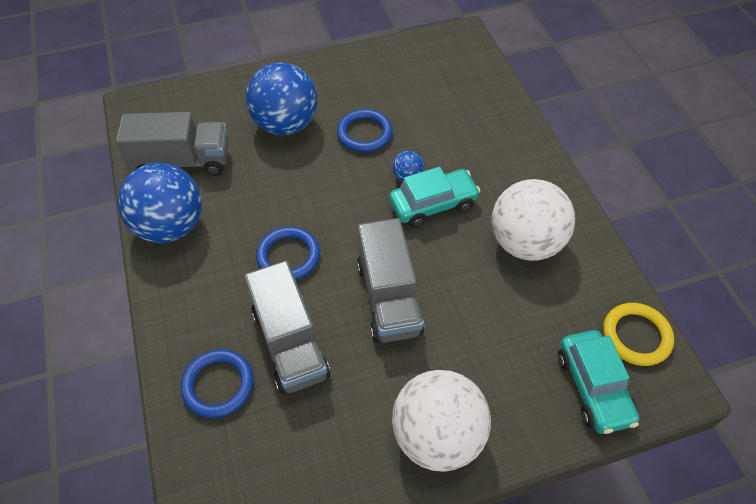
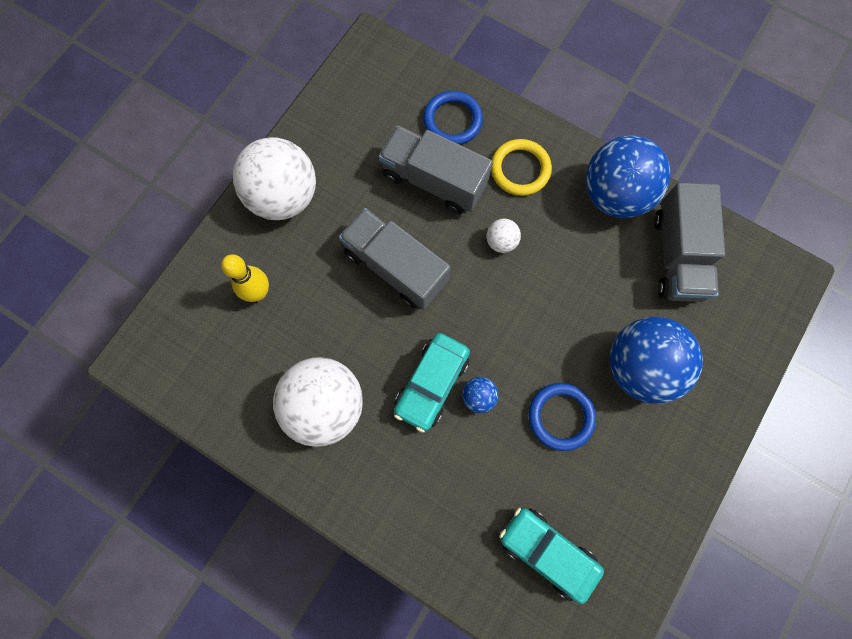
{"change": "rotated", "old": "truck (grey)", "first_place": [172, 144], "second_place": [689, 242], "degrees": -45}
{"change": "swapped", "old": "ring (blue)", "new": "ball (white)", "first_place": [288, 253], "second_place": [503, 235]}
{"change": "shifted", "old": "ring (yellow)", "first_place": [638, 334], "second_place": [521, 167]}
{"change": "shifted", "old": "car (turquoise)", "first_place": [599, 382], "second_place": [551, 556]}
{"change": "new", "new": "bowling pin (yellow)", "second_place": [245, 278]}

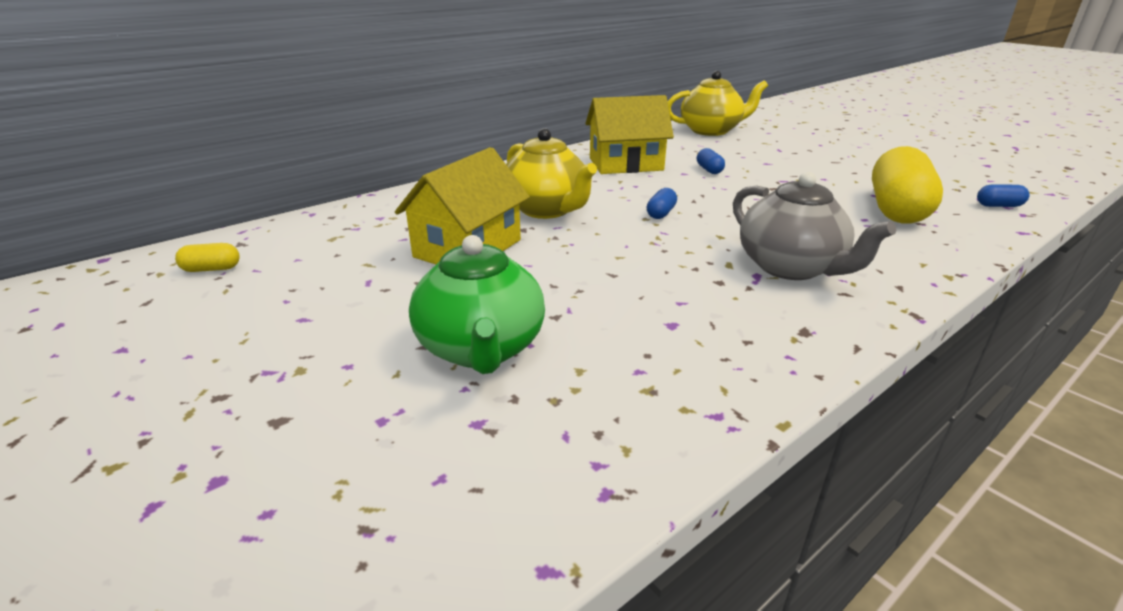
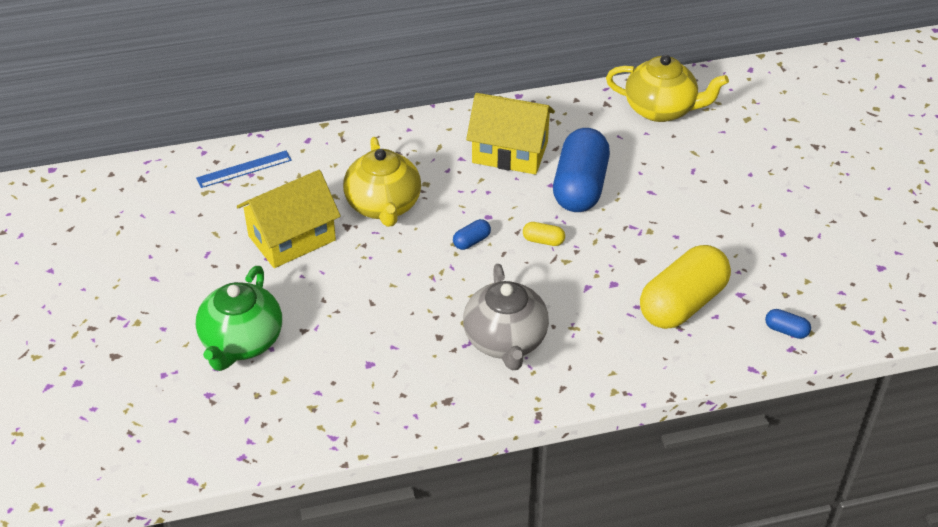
{"change": "scaled", "old": "capsule (blue)", "first_place": [711, 161], "second_place": [581, 170], "factor": 2.47}
{"change": "shifted", "old": "capsule (yellow)", "first_place": [207, 257], "second_place": [544, 234]}
{"change": "new", "new": "ruler (blue)", "second_place": [244, 169]}

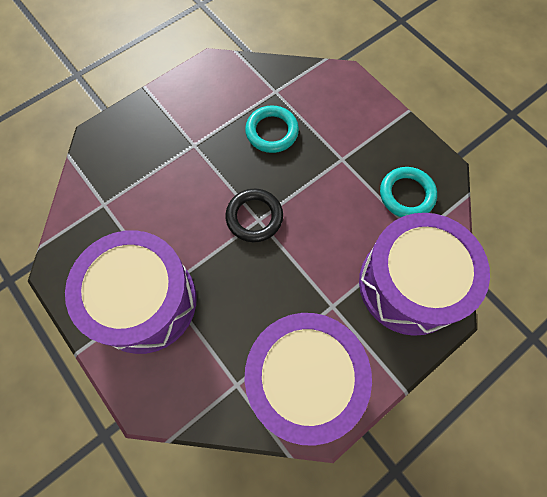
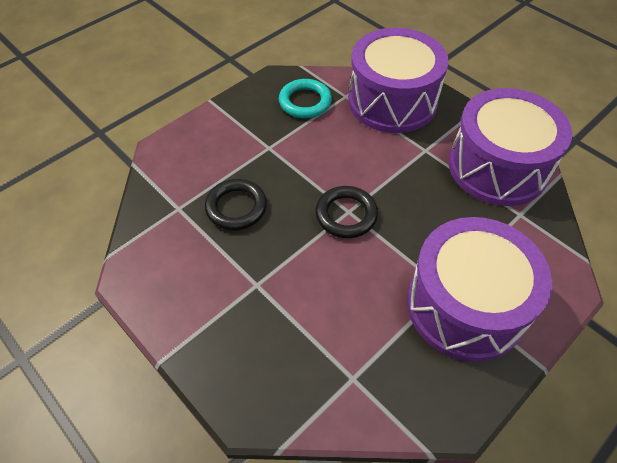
{"change": "repainted", "old": "ring (turquoise)", "new": "ring (black)", "first_place": [272, 129], "second_place": [236, 204]}

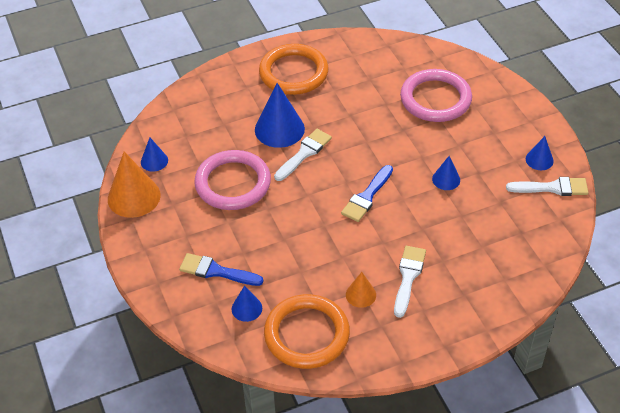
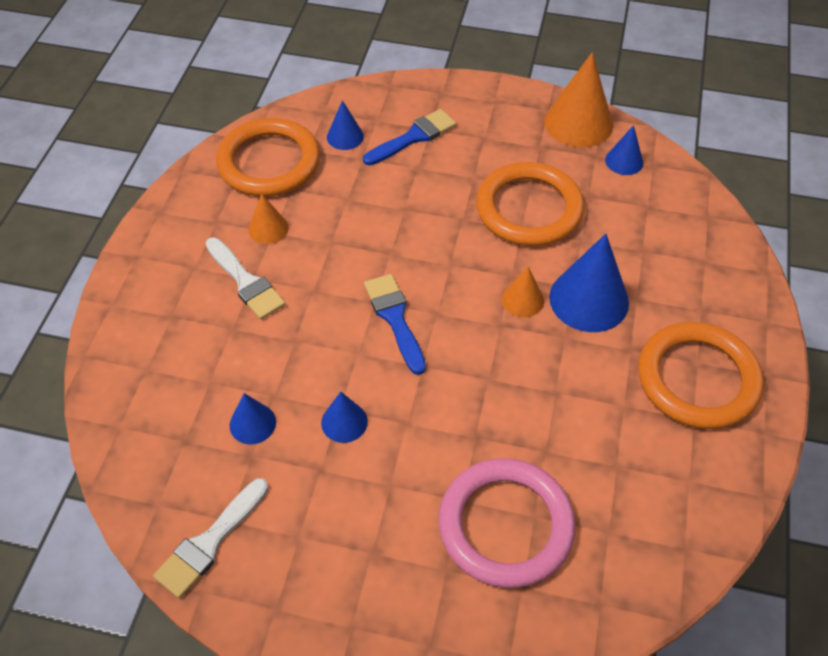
{"change": "swapped", "old": "brush (white)", "new": "cone (orange)", "first_place": [303, 155], "second_place": [523, 291]}
{"change": "shifted", "old": "cone (blue)", "first_place": [540, 153], "second_place": [253, 418]}
{"change": "repainted", "old": "ring (pink)", "new": "ring (orange)", "first_place": [232, 180], "second_place": [530, 204]}

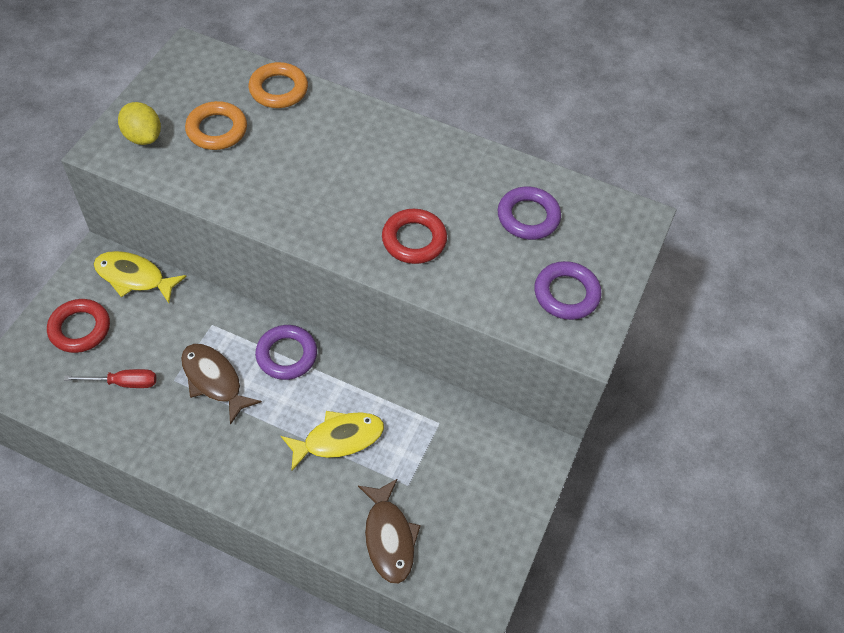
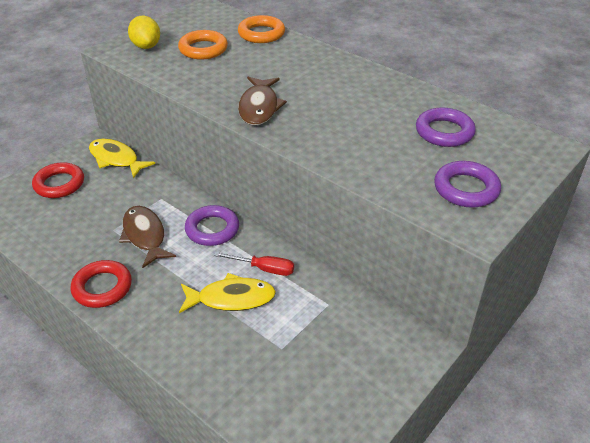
{"change": "shifted", "old": "ring (red)", "first_place": [414, 236], "second_place": [101, 284]}
{"change": "shifted", "old": "screwdriver (red)", "first_place": [110, 378], "second_place": [254, 264]}
{"change": "shifted", "old": "fish (brown)", "first_place": [389, 531], "second_place": [262, 101]}

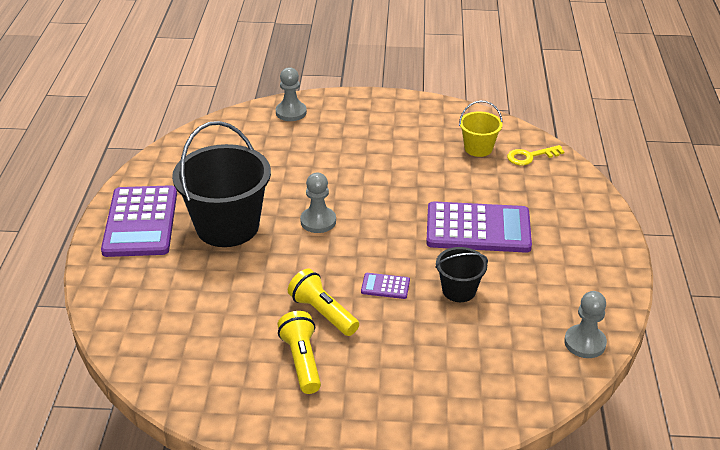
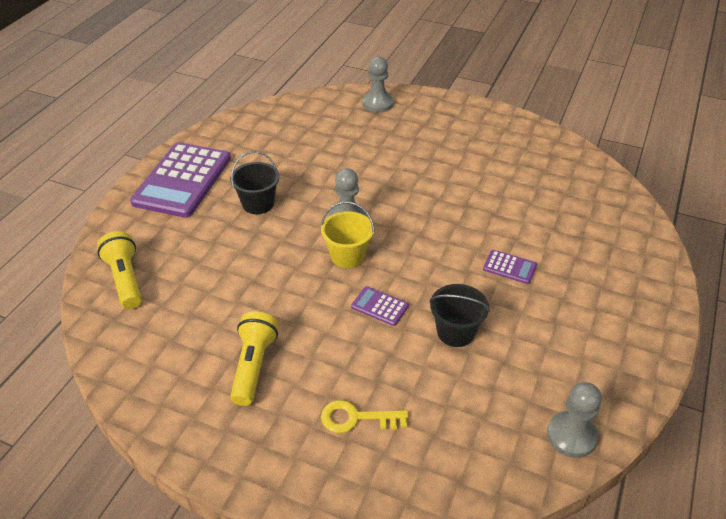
{"change": "shifted", "old": "bucket (yellow)", "first_place": [481, 128], "second_place": [347, 234]}
{"change": "scaled", "old": "bucket (black)", "first_place": [221, 184], "second_place": [255, 182], "factor": 0.5}
{"change": "shifted", "old": "key (yellow)", "first_place": [535, 155], "second_place": [365, 416]}
{"change": "scaled", "old": "calculator (purple)", "first_place": [479, 227], "second_place": [510, 267], "factor": 0.42}
{"change": "shifted", "old": "flashlight (yellow)", "first_place": [323, 302], "second_place": [119, 270]}

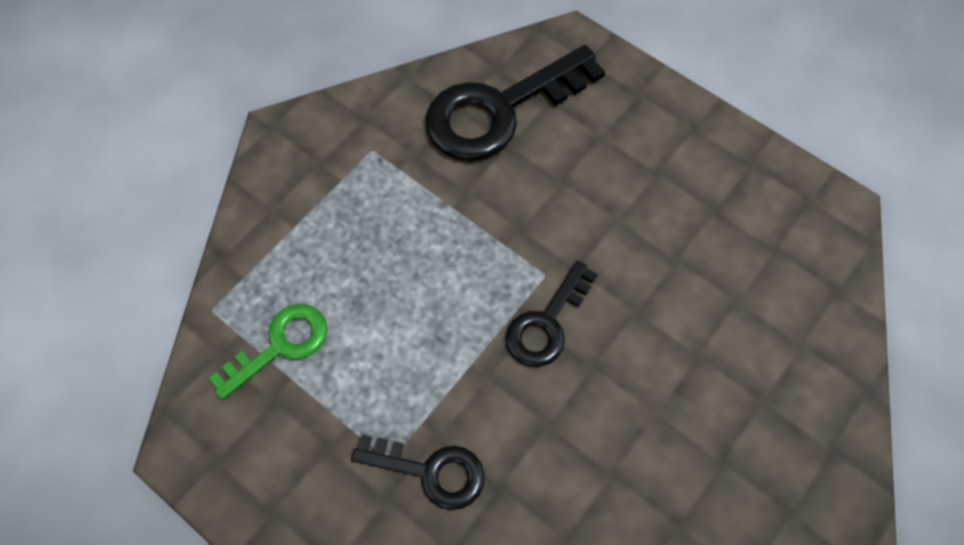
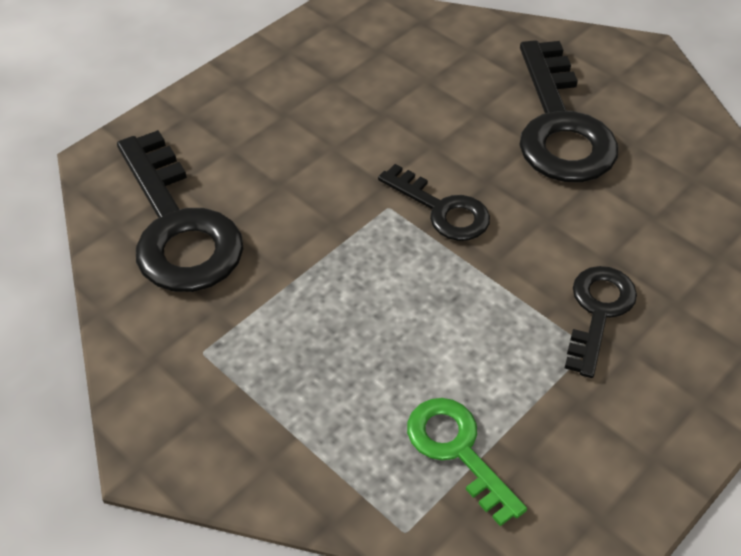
{"change": "new", "new": "key (black)", "second_place": [569, 111]}

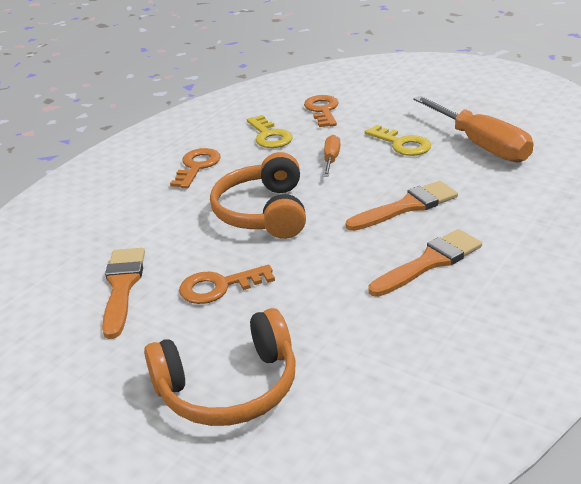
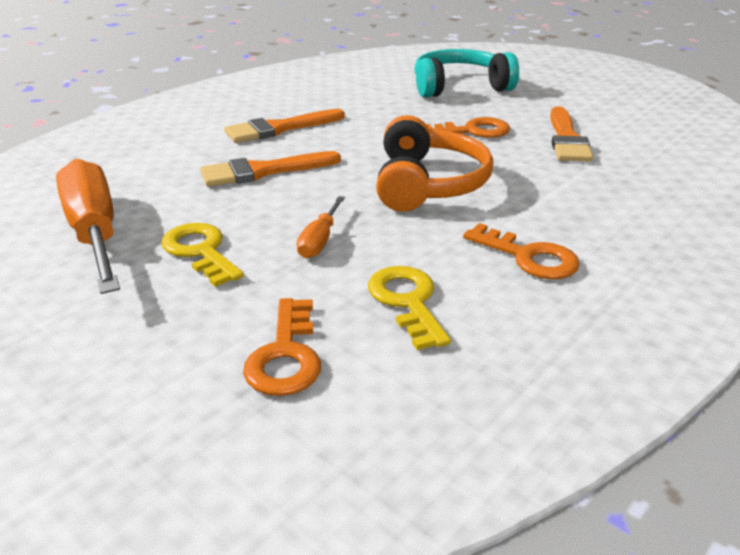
{"change": "rotated", "old": "key (orange)", "first_place": [195, 168], "second_place": [521, 251], "degrees": -75}
{"change": "repainted", "old": "headphones (orange)", "new": "headphones (turquoise)", "first_place": [220, 367], "second_place": [466, 73]}

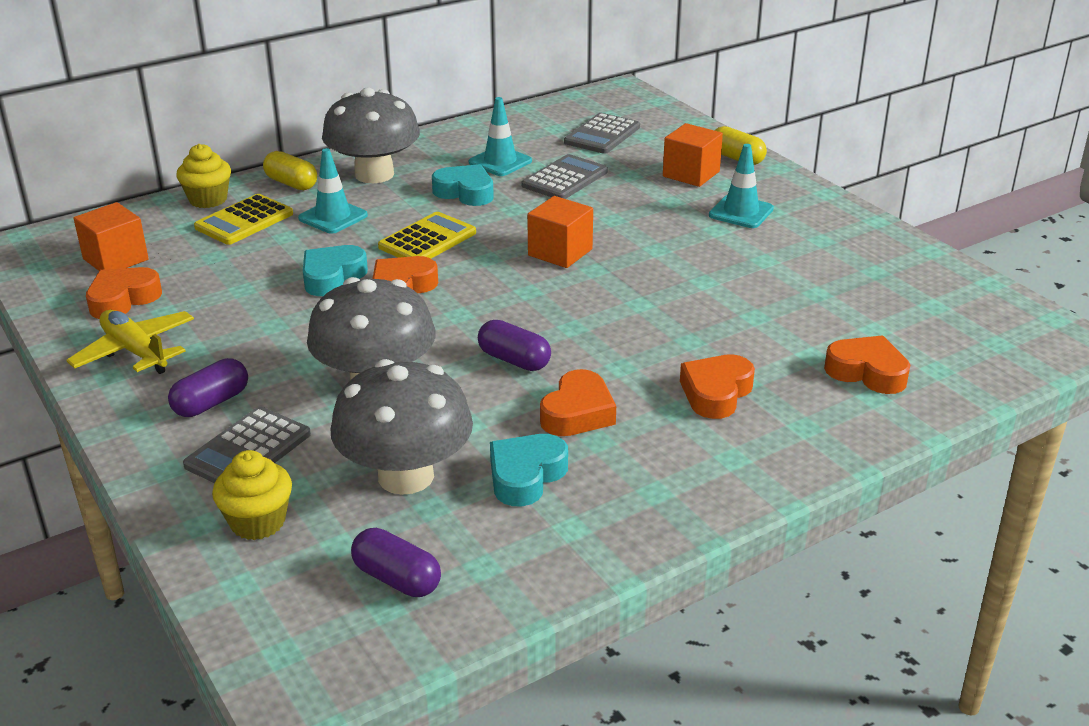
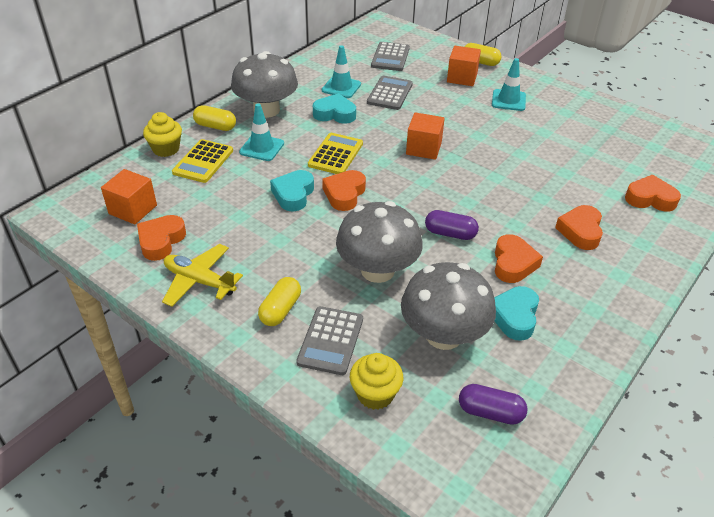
{"change": "repainted", "old": "capsule (purple)", "new": "capsule (yellow)", "first_place": [208, 387], "second_place": [279, 301]}

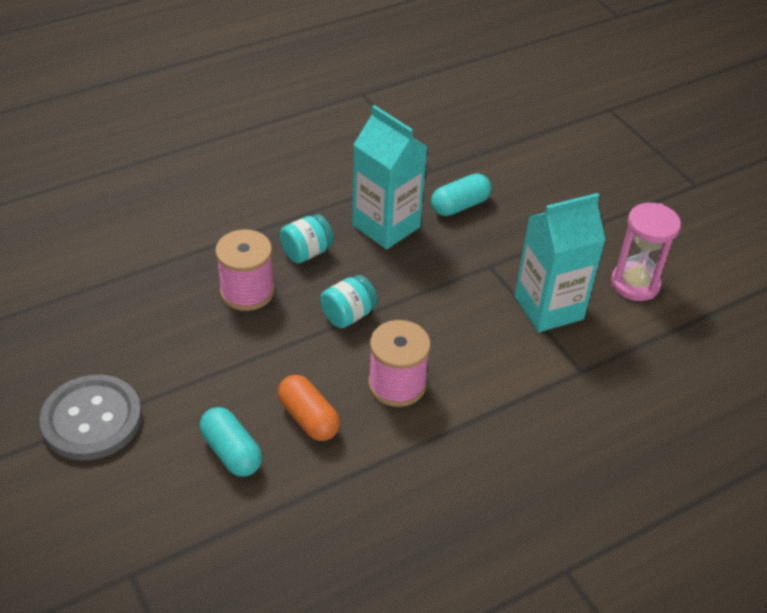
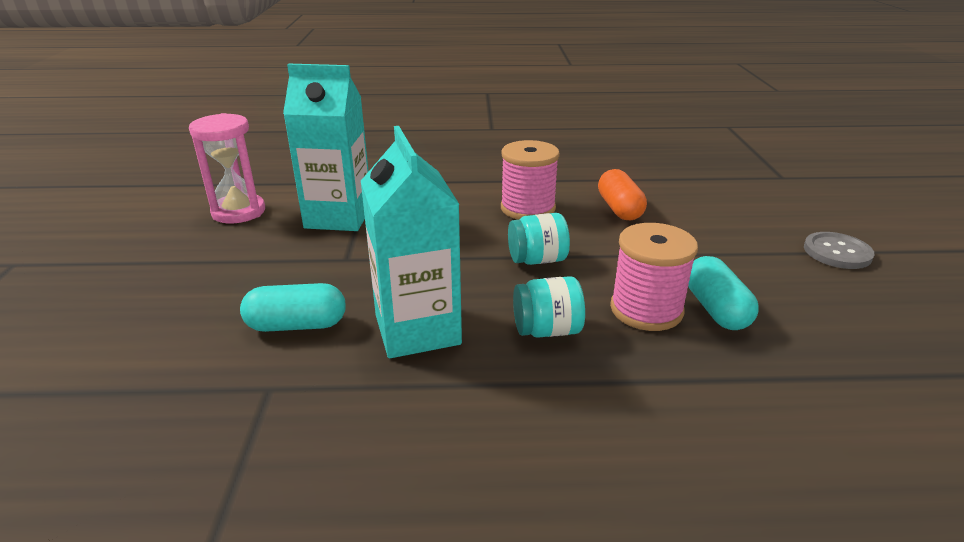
{"change": "scaled", "old": "button (grey)", "first_place": [90, 417], "second_place": [839, 250], "factor": 0.61}
{"change": "shifted", "old": "capsule (turquoise)", "first_place": [231, 442], "second_place": [723, 293]}

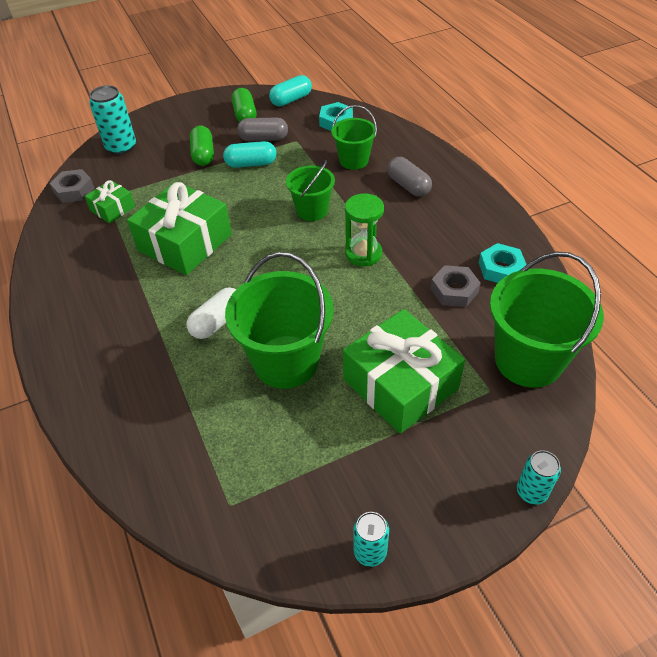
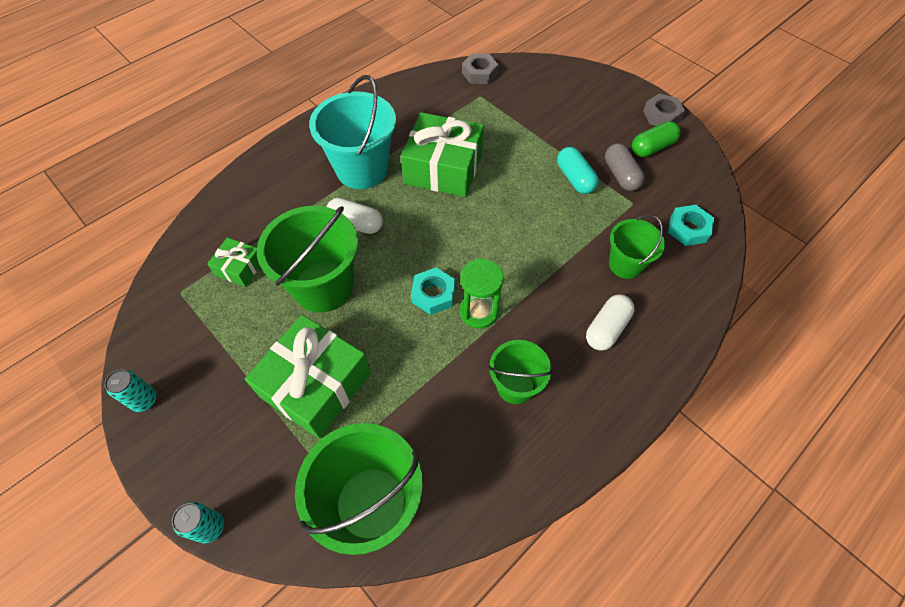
{"change": "gone", "old": "capsule (turquoise)", "first_place": [290, 90]}
{"change": "gone", "old": "can (turquoise)", "first_place": [112, 120]}
{"change": "gone", "old": "capsule (green)", "first_place": [202, 146]}
{"change": "repainted", "old": "capsule (grey)", "new": "capsule (white)", "first_place": [409, 177], "second_place": [610, 322]}
{"change": "shifted", "old": "bucket (green)", "first_place": [310, 190], "second_place": [520, 372]}
{"change": "shifted", "old": "gift (green)", "first_place": [110, 201], "second_place": [233, 262]}
{"change": "shifted", "old": "nut (turquoise)", "first_place": [503, 263], "second_place": [433, 291]}
{"change": "shifted", "old": "nut (grey)", "first_place": [456, 286], "second_place": [664, 110]}
{"change": "new", "new": "bucket (turquoise)", "second_place": [352, 132]}

